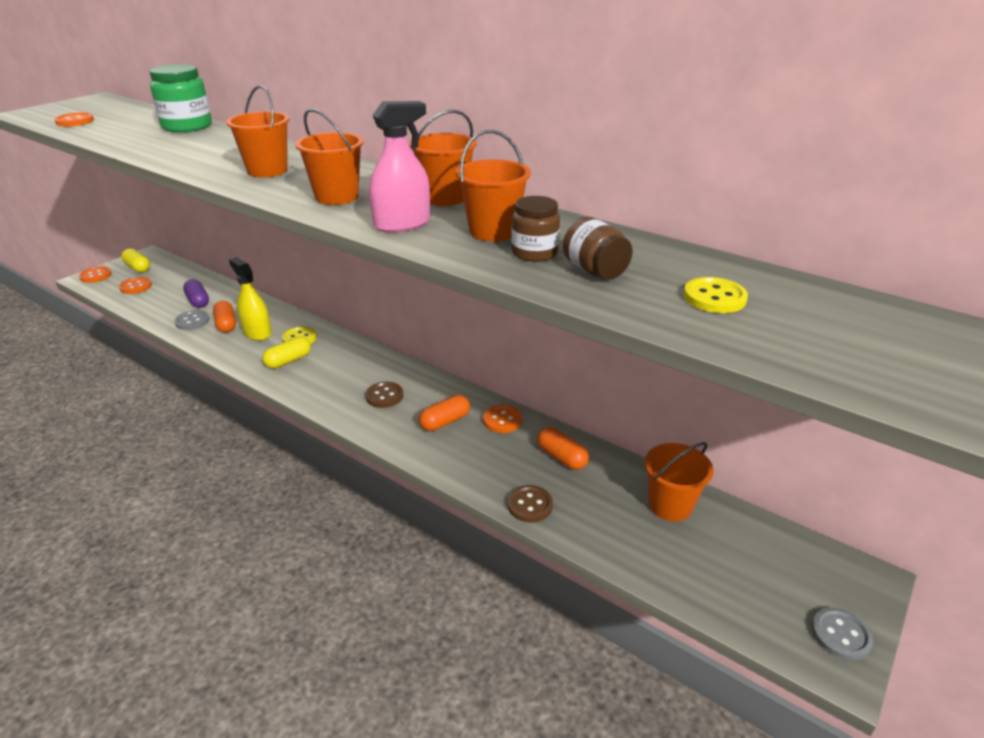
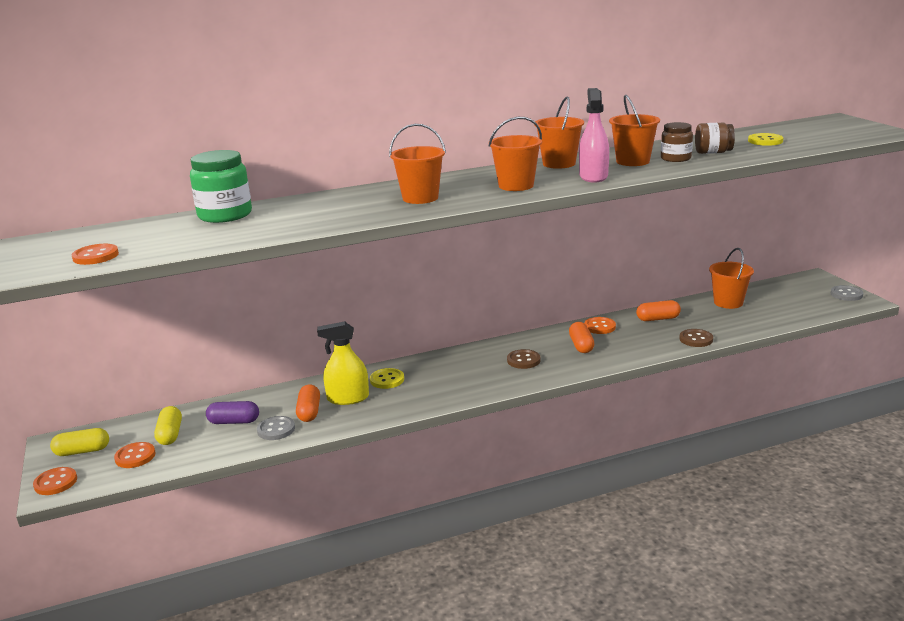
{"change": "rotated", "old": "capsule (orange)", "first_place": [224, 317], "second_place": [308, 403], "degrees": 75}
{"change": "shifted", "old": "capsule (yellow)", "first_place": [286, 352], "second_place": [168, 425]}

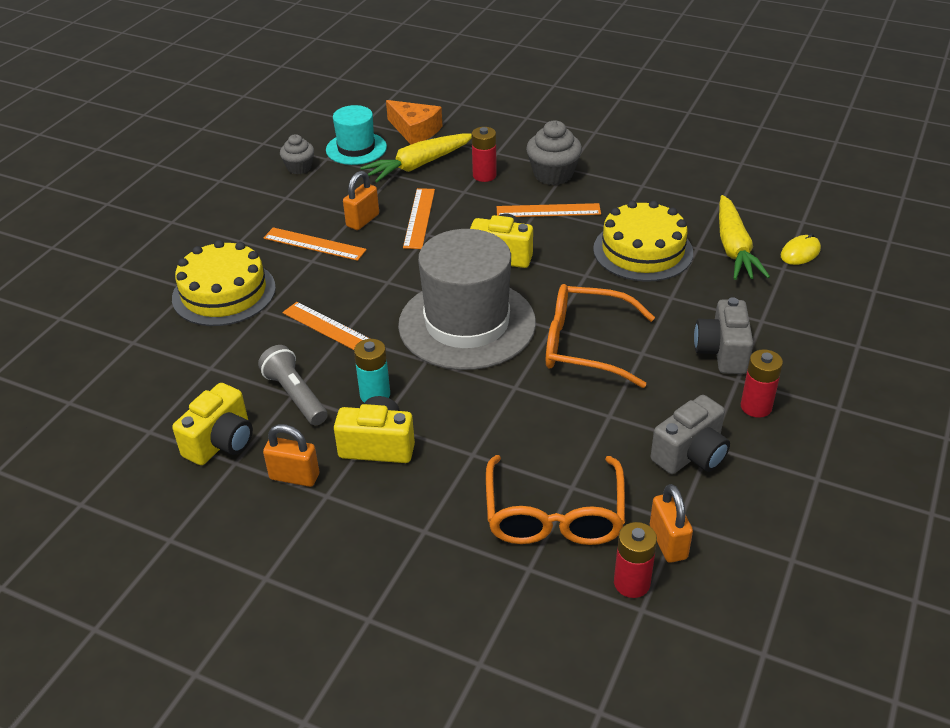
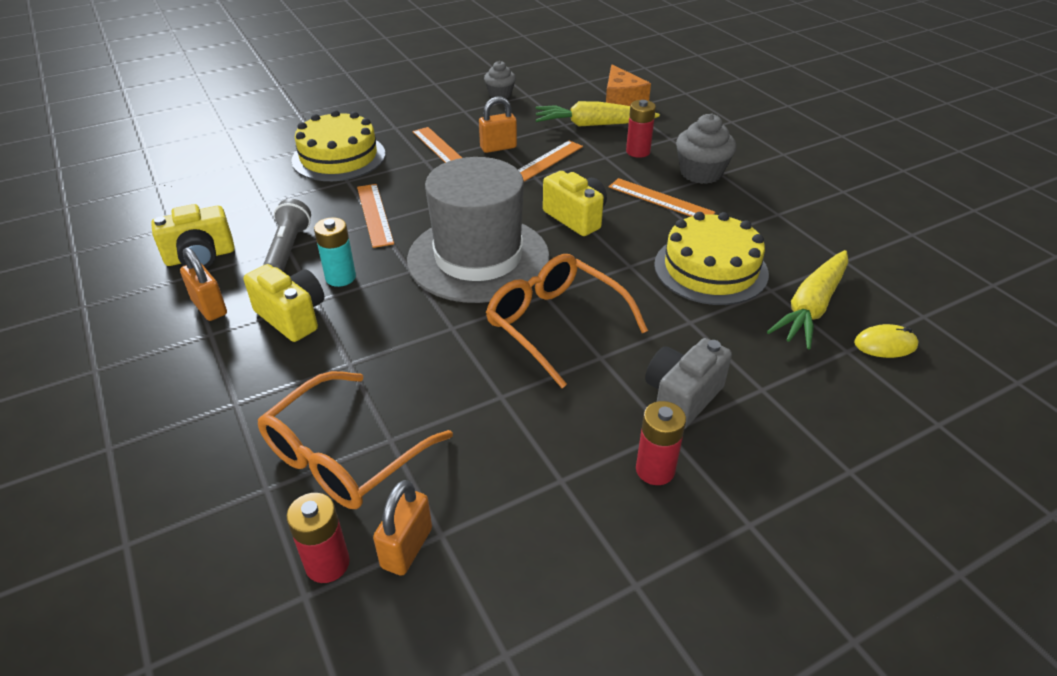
{"change": "gone", "old": "hat (turquoise)", "first_place": [356, 135]}
{"change": "gone", "old": "camera (grey)", "first_place": [690, 434]}

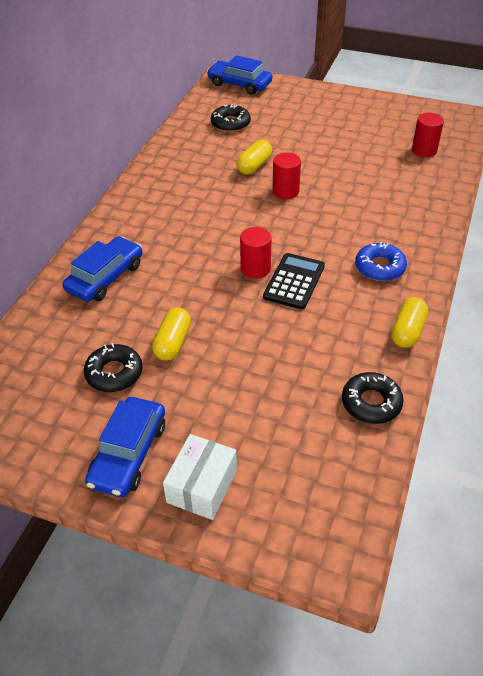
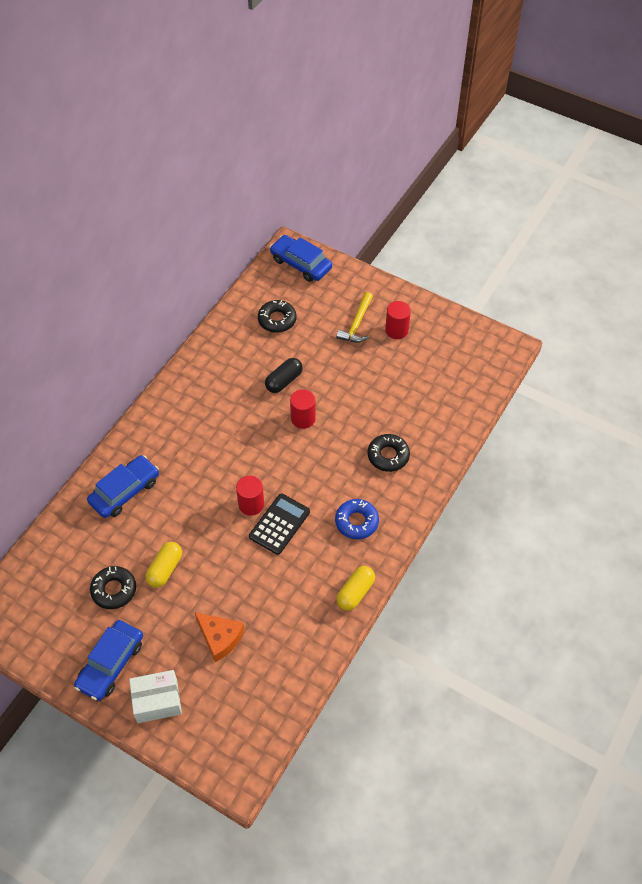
{"change": "shifted", "old": "cylinder (red)", "first_place": [428, 135], "second_place": [398, 320]}
{"change": "repainted", "old": "capsule (yellow)", "new": "capsule (black)", "first_place": [254, 157], "second_place": [284, 375]}
{"change": "shifted", "old": "donut (black)", "first_place": [373, 398], "second_place": [389, 453]}
{"change": "rotated", "old": "box (white)", "first_place": [200, 477], "second_place": [155, 696], "degrees": 45}
{"change": "new", "new": "hammer (yellow)", "second_place": [354, 317]}
{"change": "new", "new": "cheese (orange)", "second_place": [219, 637]}

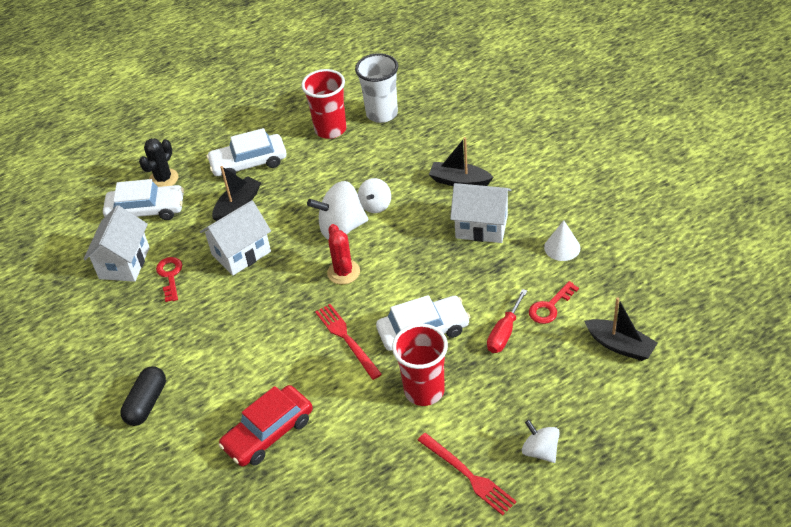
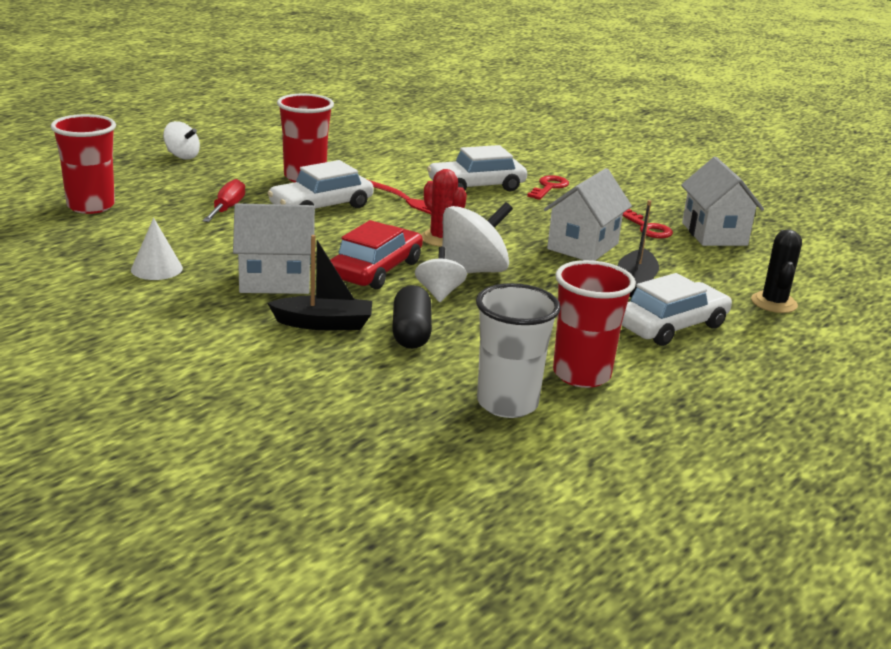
{"change": "shifted", "old": "car (white)", "first_place": [143, 199], "second_place": [477, 168]}
{"change": "shifted", "old": "key (red)", "first_place": [554, 302], "second_place": [548, 187]}
{"change": "swapped", "old": "boat (black)", "new": "cup (red)", "first_place": [621, 329], "second_place": [83, 164]}
{"change": "shifted", "old": "capsule (black)", "first_place": [143, 396], "second_place": [412, 317]}
{"change": "shifted", "old": "car (red)", "first_place": [265, 426], "second_place": [376, 254]}
{"change": "gone", "old": "fork (red)", "first_place": [467, 474]}

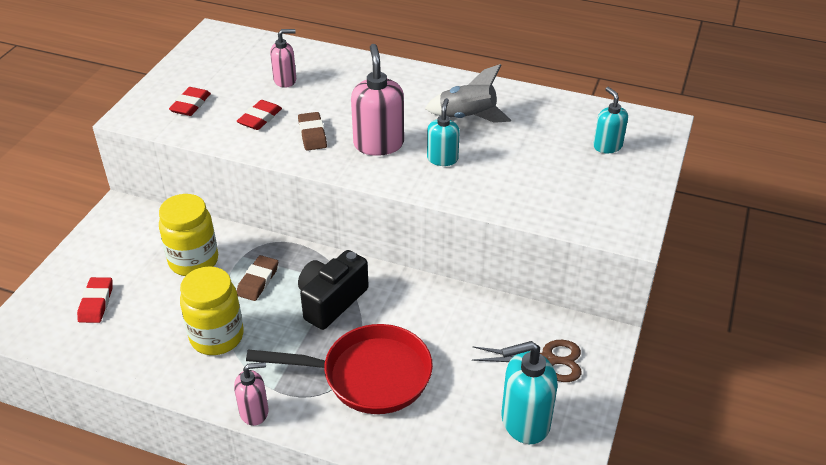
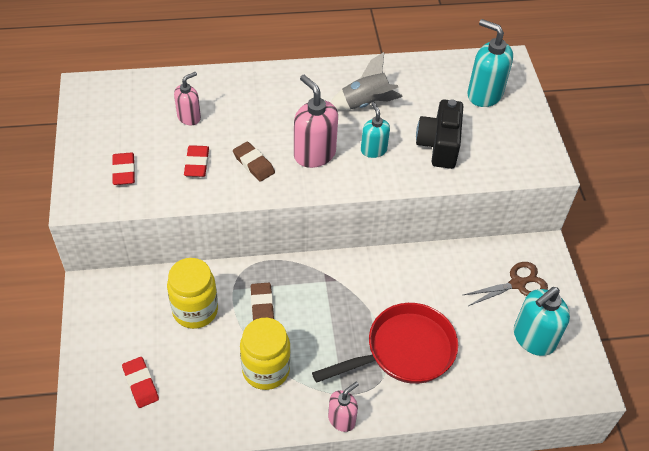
{"change": "scaled", "old": "soap dispenser (turquoise)", "first_place": [610, 120], "second_place": [490, 63], "factor": 1.64}
{"change": "shifted", "old": "camera (black)", "first_place": [333, 290], "second_place": [439, 134]}

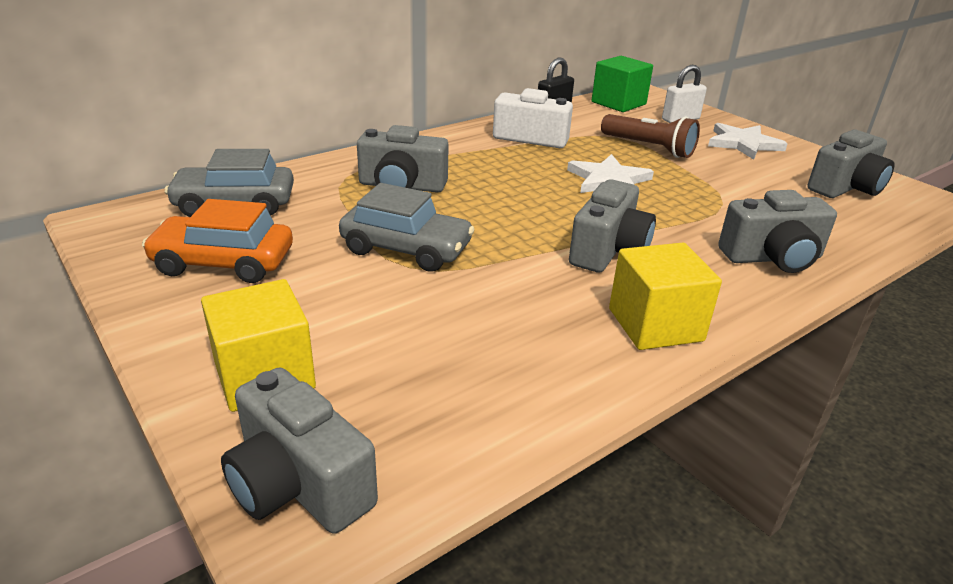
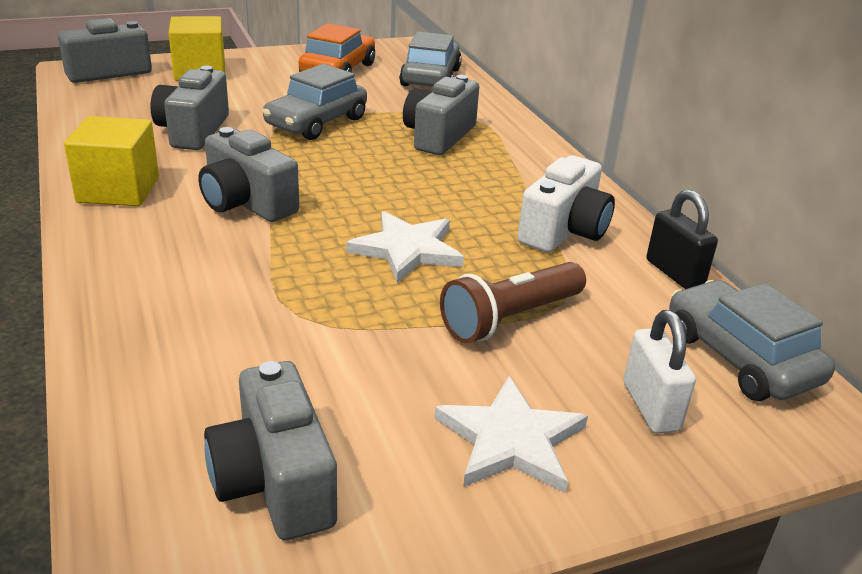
{"change": "swapped", "old": "cube (green)", "new": "car (grey)", "first_place": [622, 84], "second_place": [752, 340]}
{"change": "shifted", "old": "camera (grey)", "first_place": [777, 231], "second_place": [189, 107]}

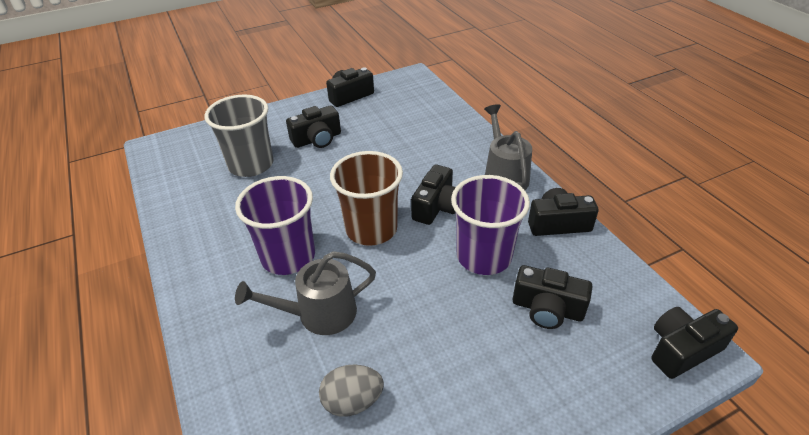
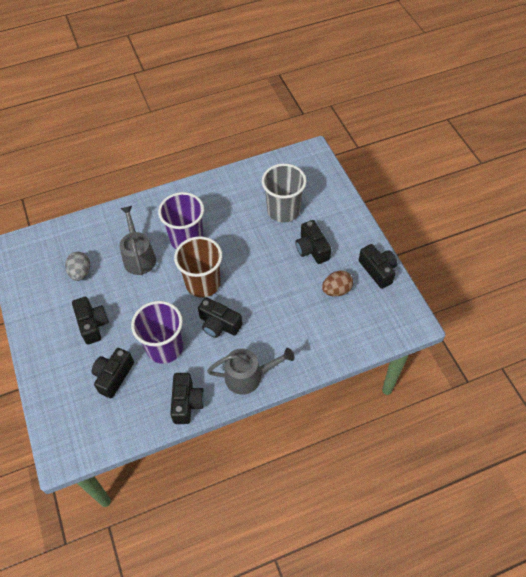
{"change": "shifted", "old": "camera (black)", "first_place": [694, 343], "second_place": [90, 321]}
{"change": "new", "new": "egg (brown)", "second_place": [337, 283]}

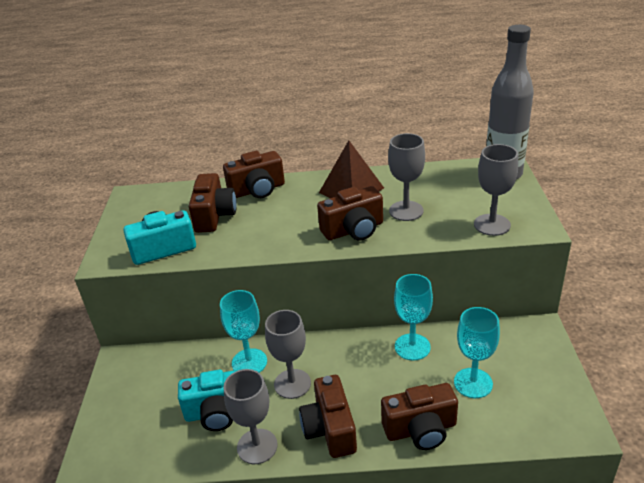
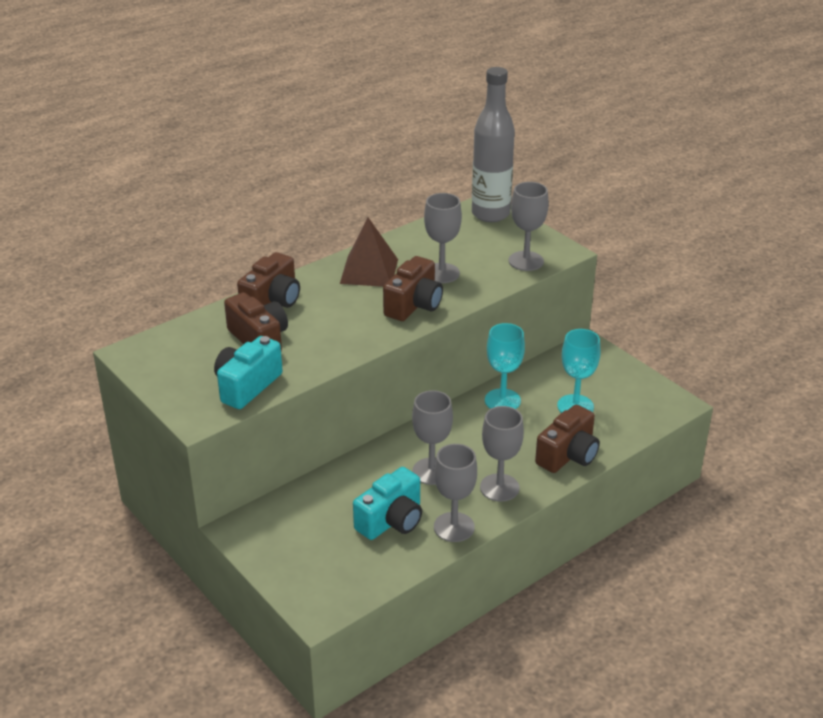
{"change": "gone", "old": "goblet (turquoise)", "first_place": [243, 331]}
{"change": "swapped", "old": "camera (brown)", "new": "goblet (grey)", "first_place": [328, 416], "second_place": [502, 454]}

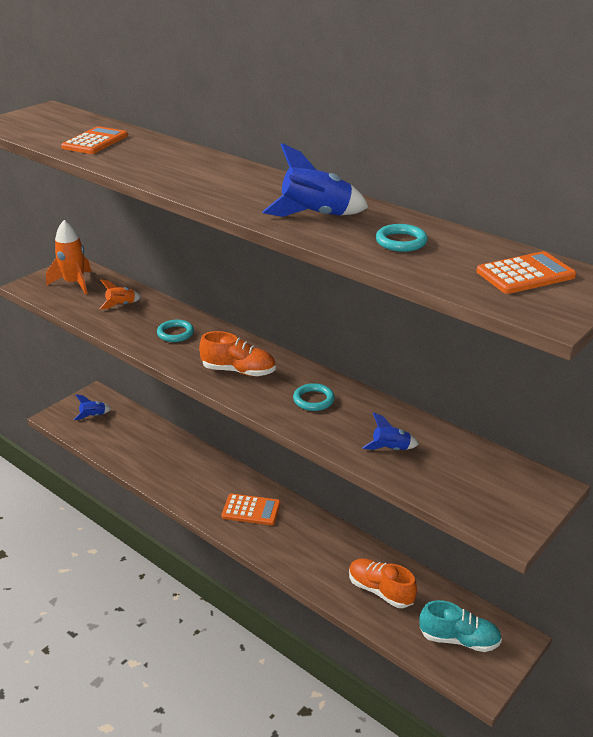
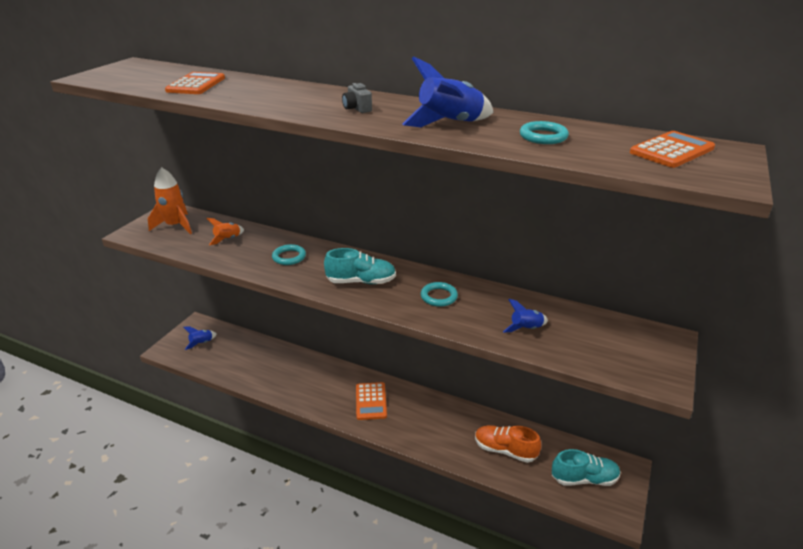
{"change": "repainted", "old": "shoe (orange)", "new": "shoe (turquoise)", "first_place": [237, 353], "second_place": [360, 266]}
{"change": "rotated", "old": "calculator (orange)", "first_place": [251, 509], "second_place": [371, 401], "degrees": 90}
{"change": "new", "new": "camera (grey)", "second_place": [357, 98]}

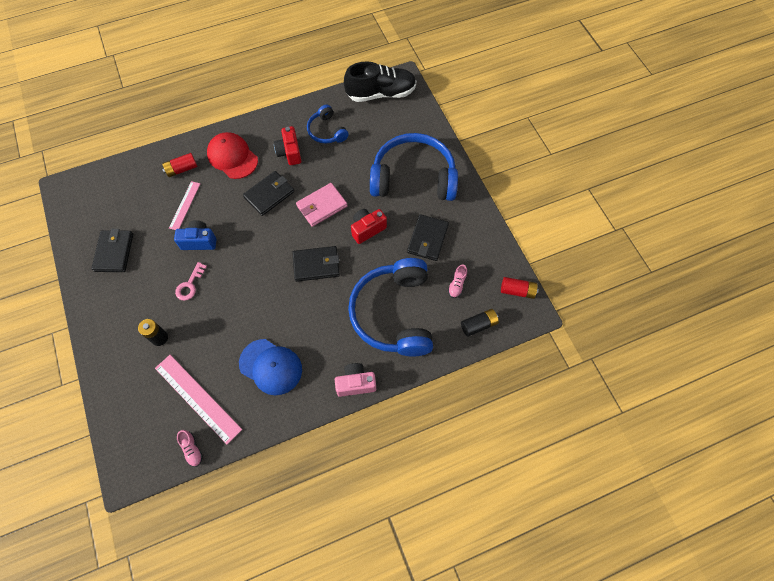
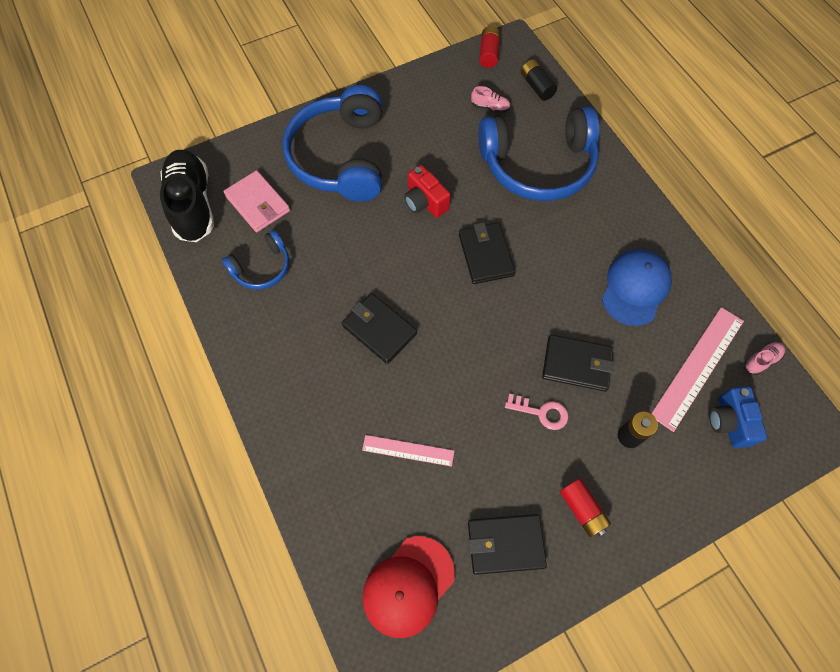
{"change": "gone", "old": "camera (red)", "first_place": [287, 145]}
{"change": "shifted", "old": "cap (red)", "first_place": [232, 155], "second_place": [408, 587]}
{"change": "shifted", "old": "battery (red)", "first_place": [179, 165], "second_place": [585, 507]}
{"change": "shifted", "old": "wallet (pink)", "first_place": [322, 205], "second_place": [256, 201]}
{"change": "shifted", "old": "wallet (black)", "first_place": [428, 237], "second_place": [578, 363]}
{"change": "shifted", "old": "camera (blue)", "first_place": [195, 235], "second_place": [738, 417]}
{"change": "gone", "old": "camera (pink)", "first_place": [355, 380]}

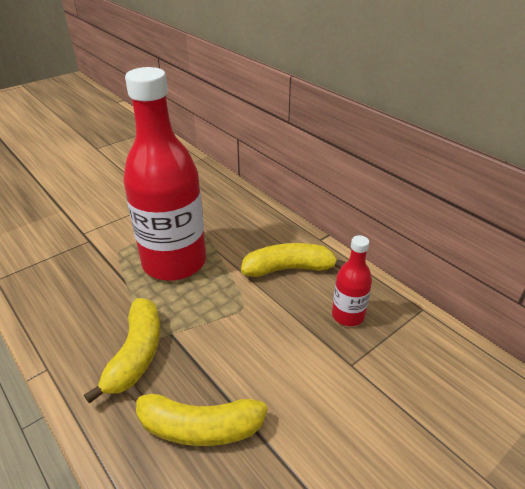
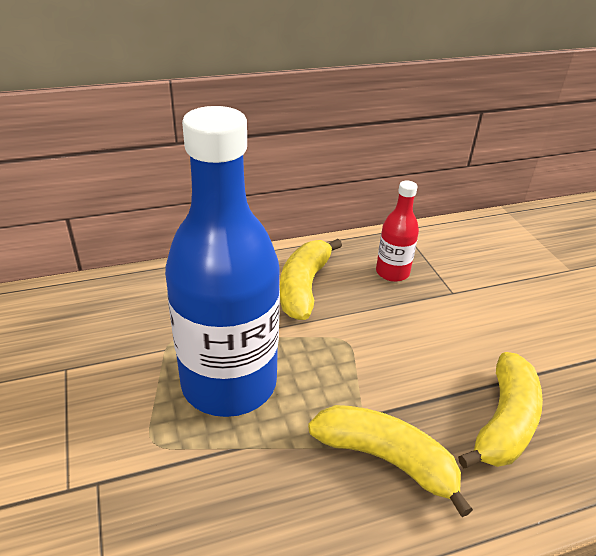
{"change": "repainted", "old": "bottle (red)", "new": "bottle (blue)", "first_place": [164, 174], "second_place": [222, 261]}

